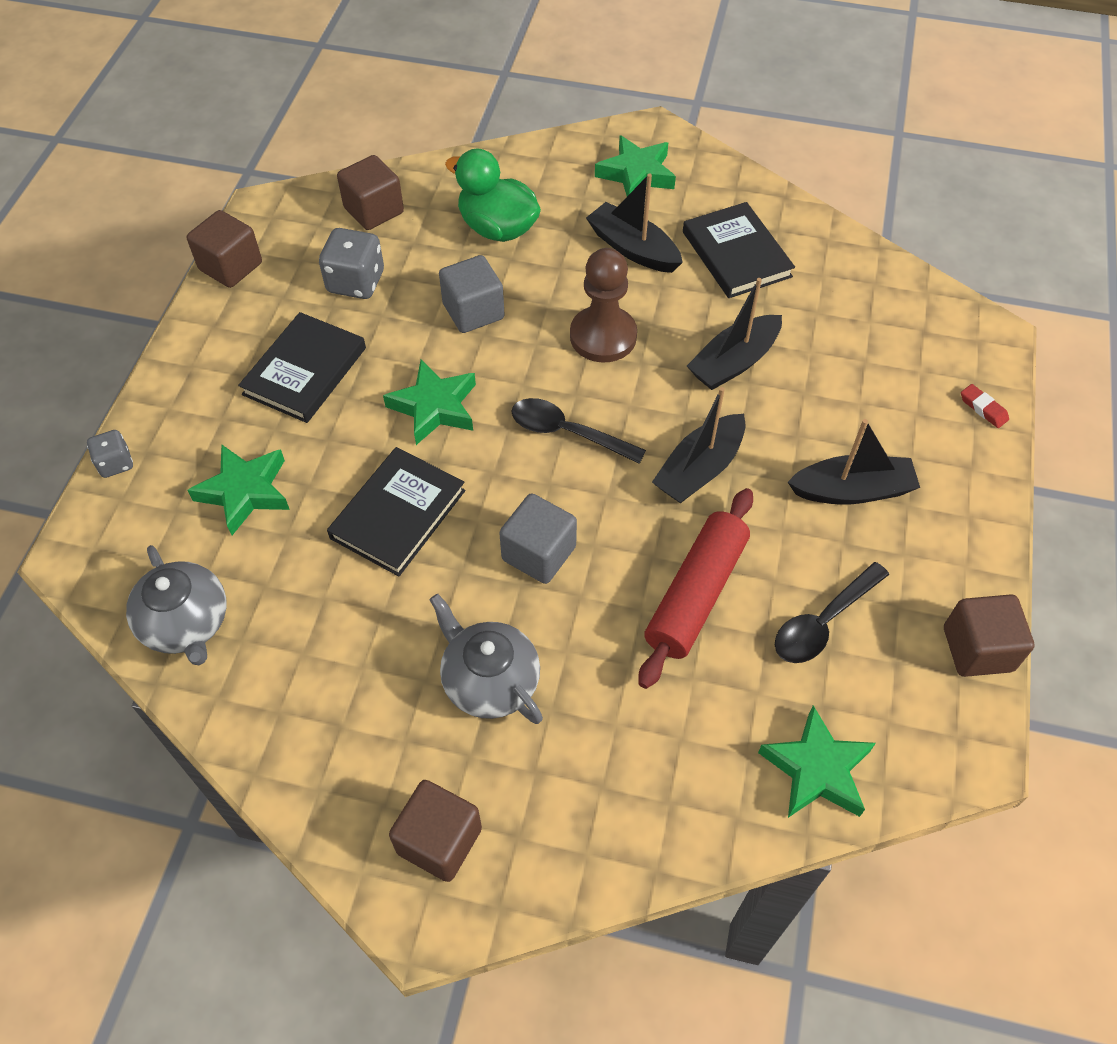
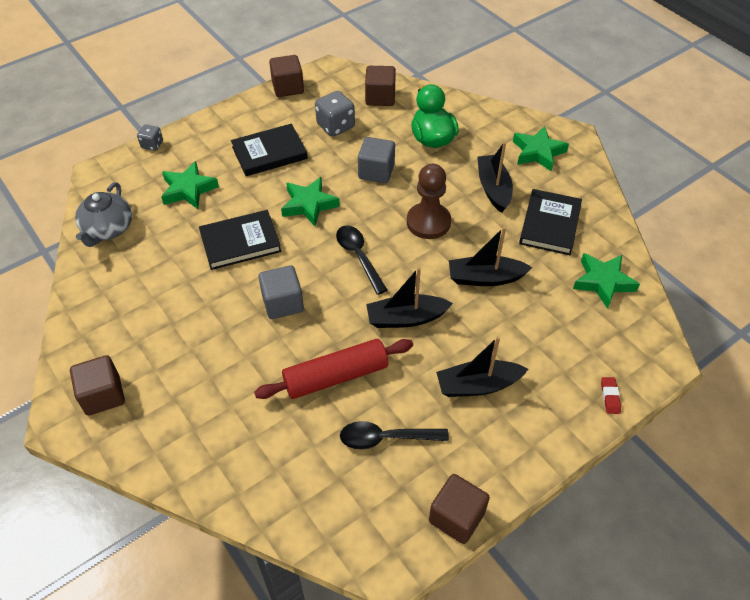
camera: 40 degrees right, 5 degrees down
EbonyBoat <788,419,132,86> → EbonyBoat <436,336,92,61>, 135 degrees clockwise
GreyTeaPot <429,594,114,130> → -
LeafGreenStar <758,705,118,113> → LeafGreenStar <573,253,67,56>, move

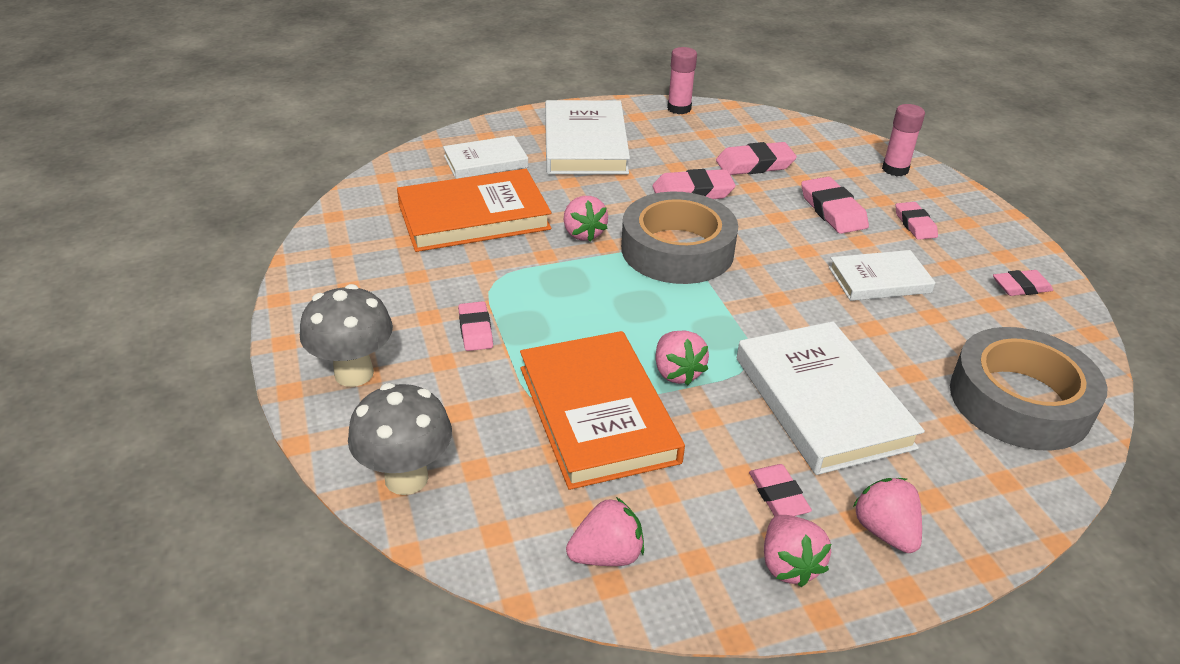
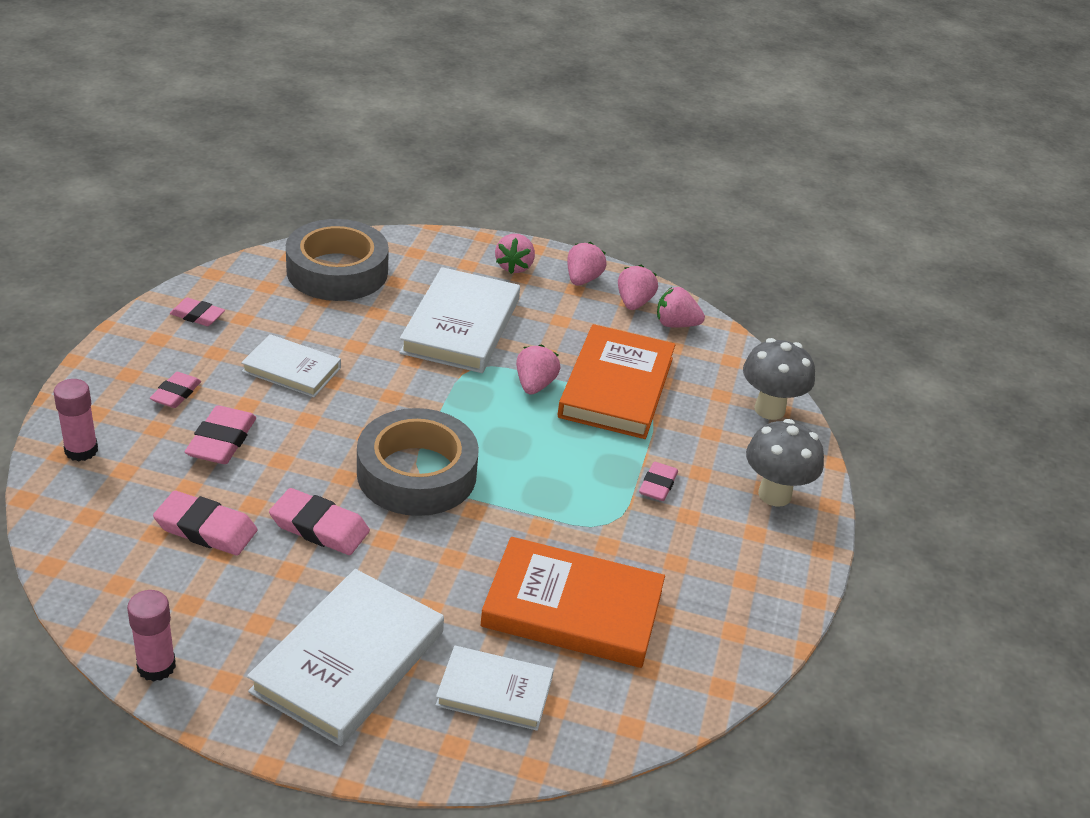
camera: 150 degrees left, 0 degrees up
RosePinkBerry <564,196,44,46> → RosePinkBerry <618,265,40,45>, move
RosePinkGumEraser <749,464,63,52> → -

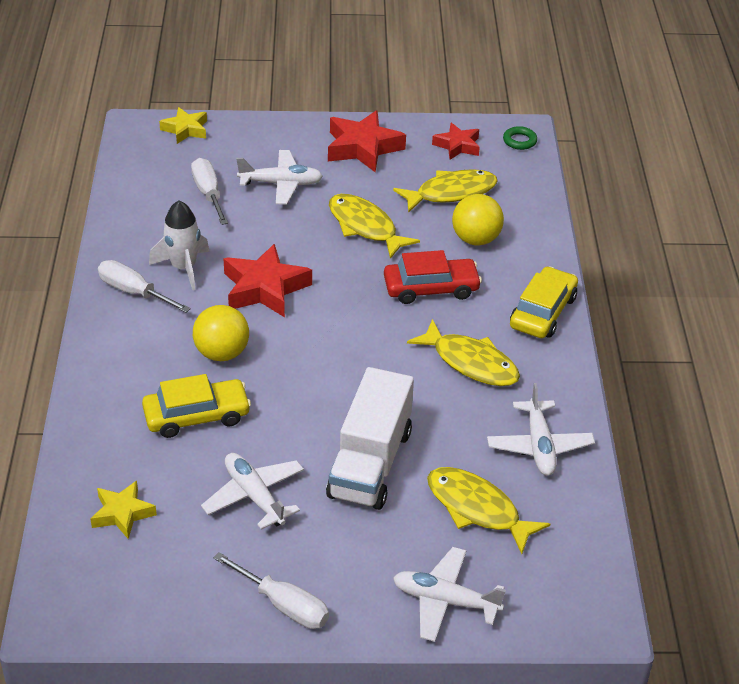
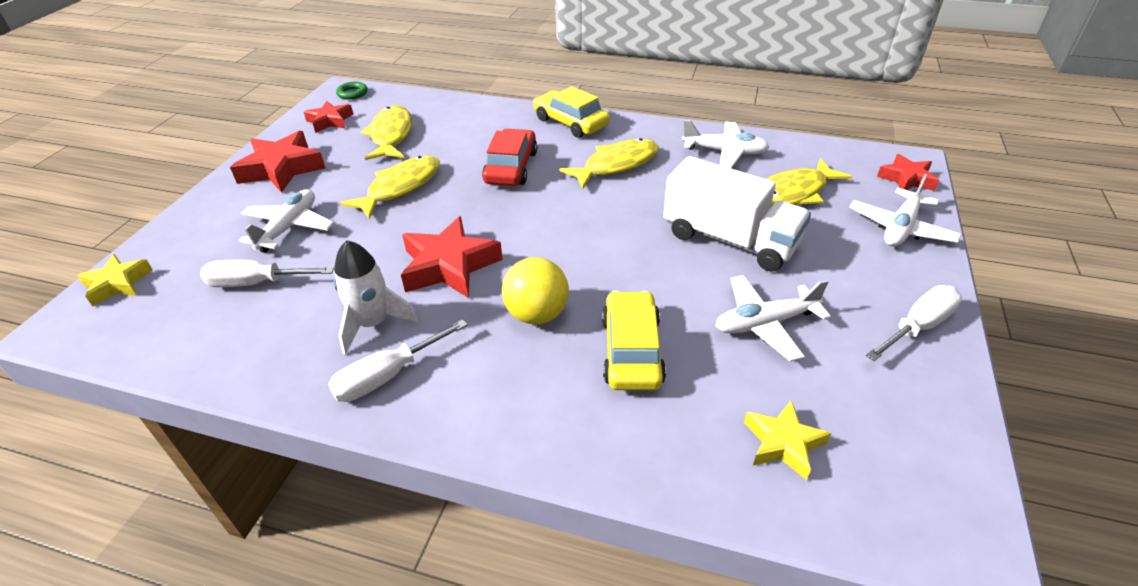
camera: 70 degrees left, 0 degrees up
YellowFishFigure <329,194,91,65> → YellowFishFigure <340,155,100,64>, 150 degrees clockwise
YellowPlayBall <452,194,52,51> → -
- → RedStar <877,154,62,37>

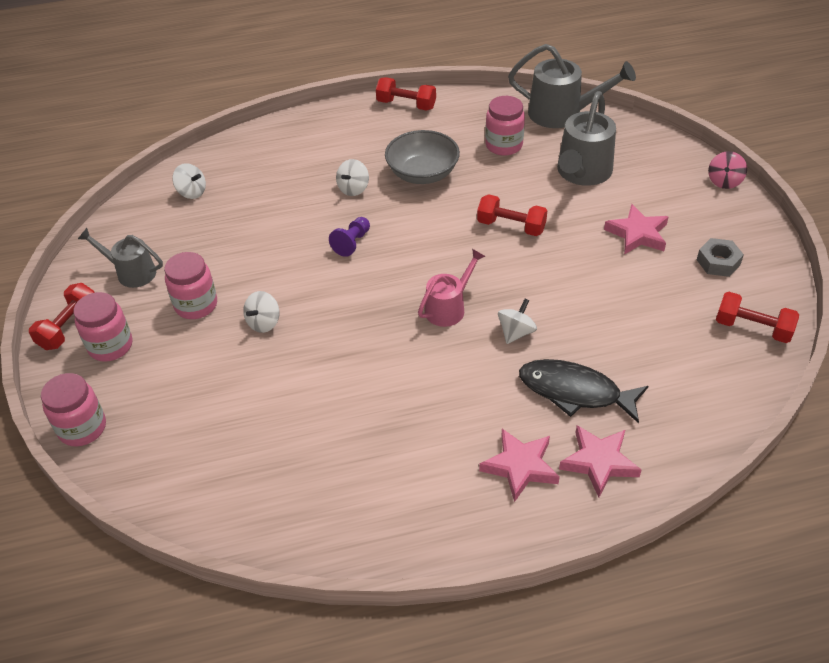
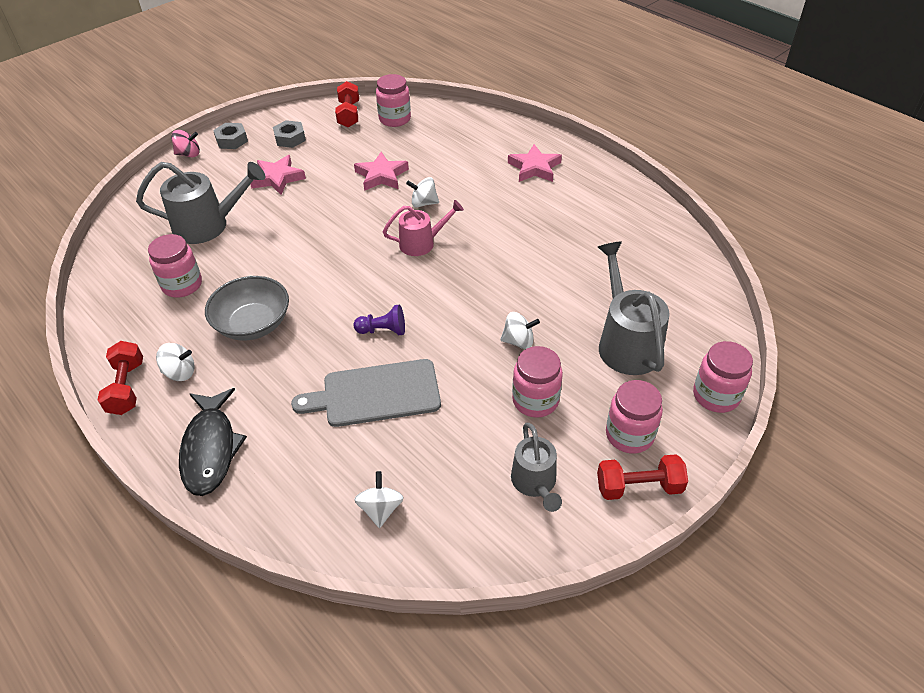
camera: 120 degrees left, 0 degrees up
GreyWateringCan <508,44,128,84> → GreyWateringCan <598,241,72,134>, move
PureWhiteWhirligig <336,159,33,37> → PureWhiteWhirligig <156,343,39,38>, move
RedDumbbell <477,194,71,42> → -
RosePinkWateringCan <418,249,68,78> → RosePinkWateringCan <383,200,81,56>, 150 degrees clockwise
EbonyFishFigure <519,359,130,64> → EbonyFishFigure <179,388,68,108>, move
RosePinkStar <559,425,83,73> → RosePinkStar <354,152,55,39>, move
- → RosePinkPreserveJar <376,74,35,53>
- → GreyNut <213,123,35,26>
- → GreyChoppingBoard <291,359,150,68>

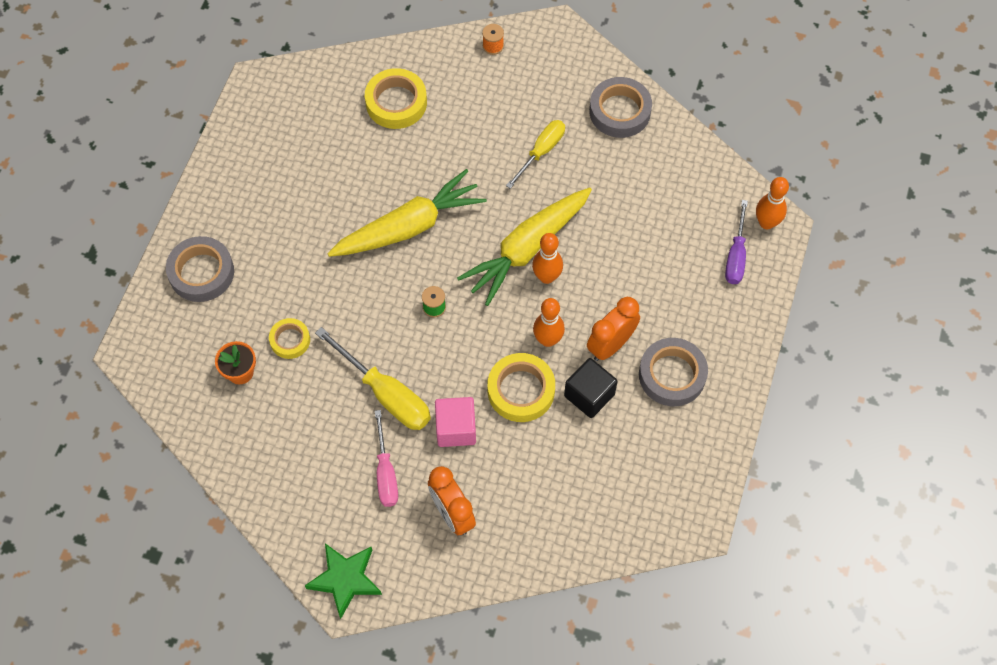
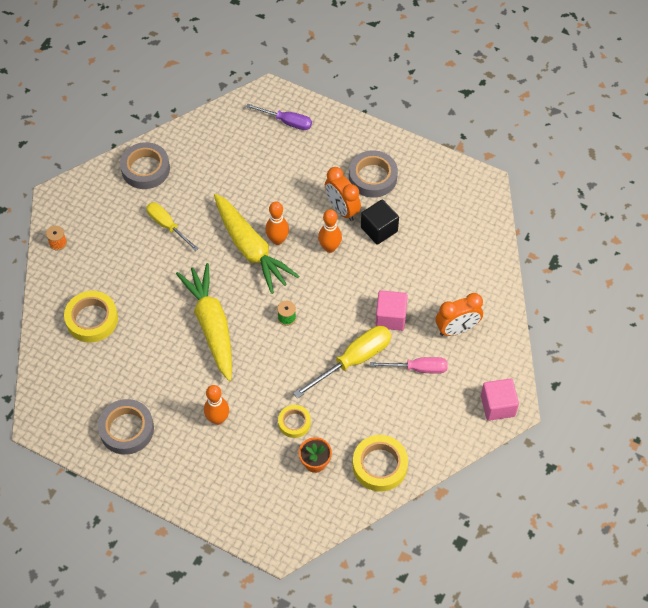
camera: 80 degrees left, 5 degrees down
OrangeSkittle <756,177,33,52> → OrangeSkittle <204,385,25,40>, move
GreyTape <166,236,68,66> → GreyTape <98,399,56,56>, move
YellowTape <487,353,68,69> → YellowTape <353,435,55,56>, move
LeafGreenStar <305,543,77,76> → RosePinkBlock <481,378,38,43>

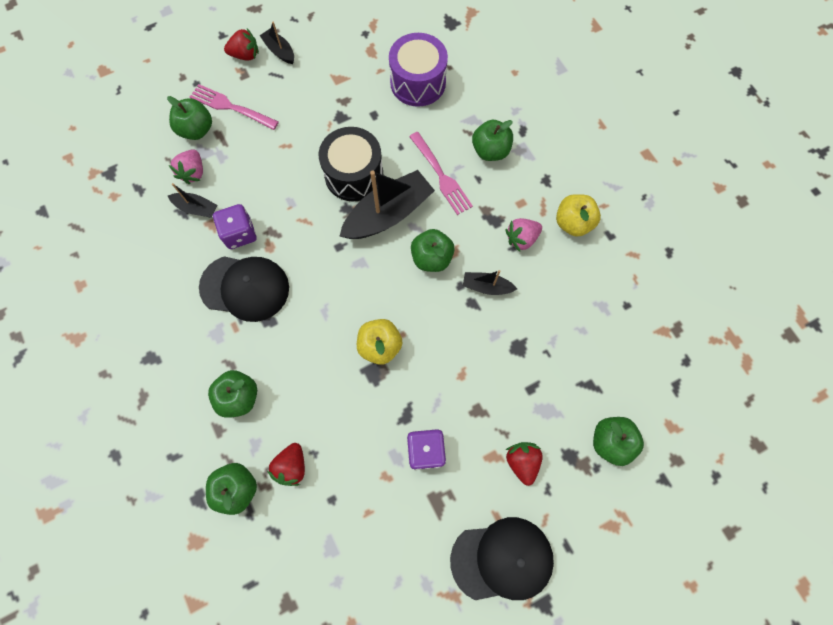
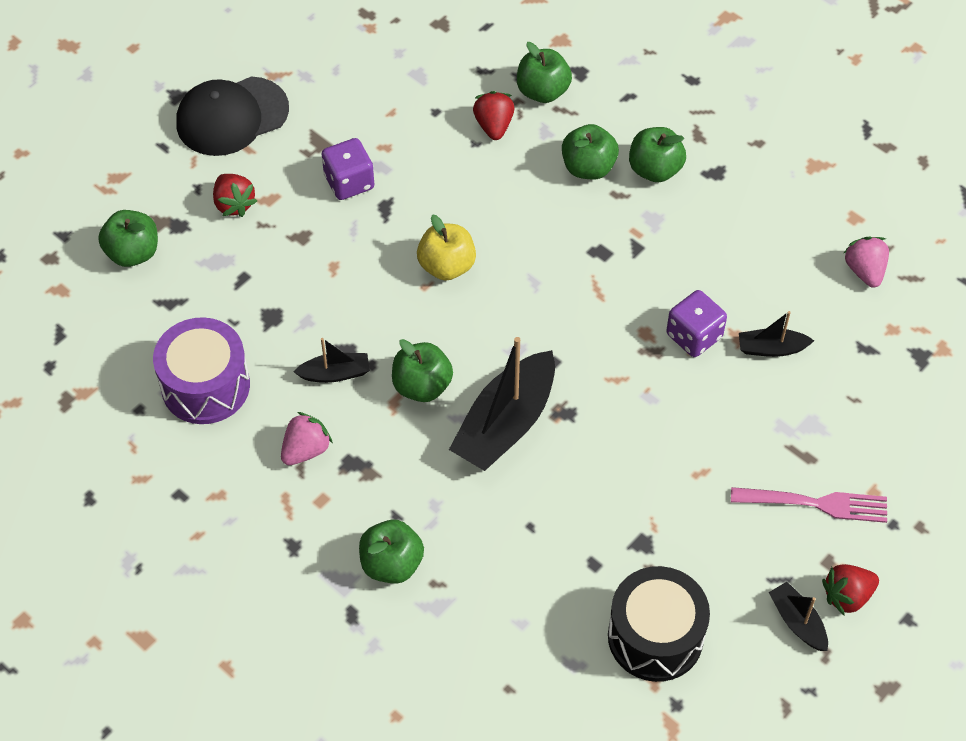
camera: 160 degrees right, 15 degrees down
EbonyBoat <260,22,34,42> → EbonyBoat <769,582,59,69>, 150 degrees counterclockwise
RoyalPurpleSnareDrum <389,33,59,74> → RoyalPurpleSnareDrum <153,317,97,107>, move
LeafGreenAppleFruit <167,96,45,44> → LeafGreenAppleFruit <629,127,57,55>, move
EbonySnareDrum <319,127,64,74> → EbonySnareDrum <608,566,102,116>, move
RosePinkFork <409,132,64,83> → -
RosePinkBerry <169,149,34,35> → RosePinkBerry <844,237,45,51>, move
YellowAppleFruit <556,194,45,43> → -
EbonyCap <199,256,90,66> → -

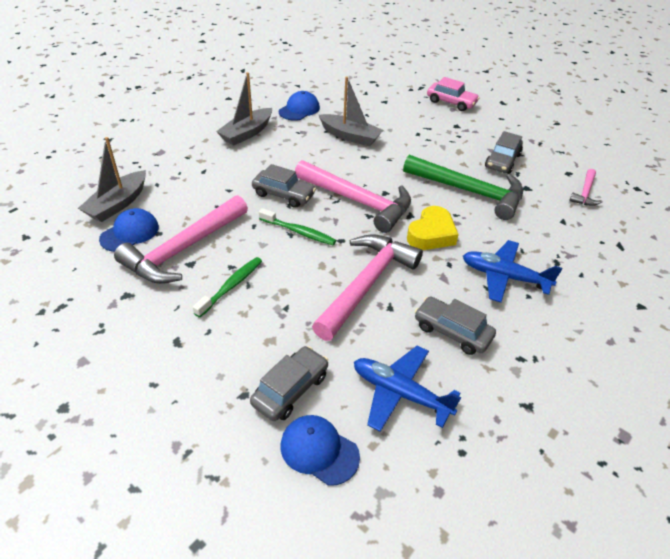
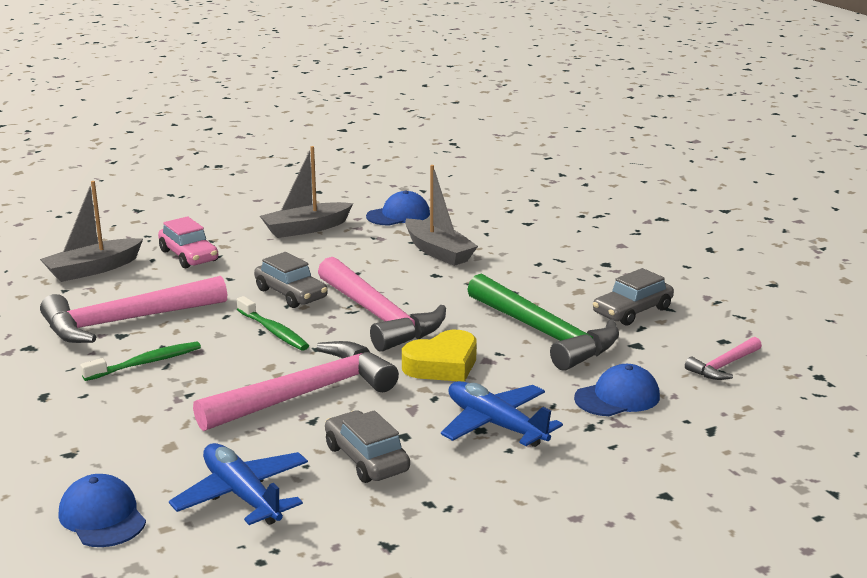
camera: 25 degrees right, 20 degrees down
RosePinkToyCar <427,77,53,34> → RosePinkToyCar <158,216,60,52>, move
RoyalBlueCap <99,208,60,44> → RoyalBlueCap <574,364,86,52>, move
GreyToyCar <250,346,78,75> → -

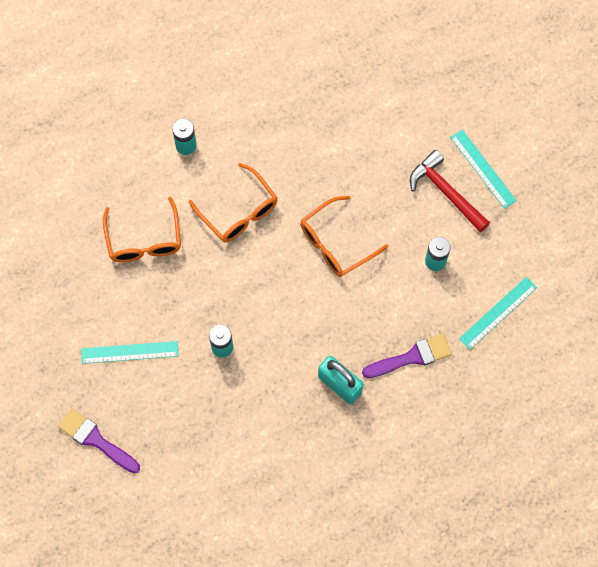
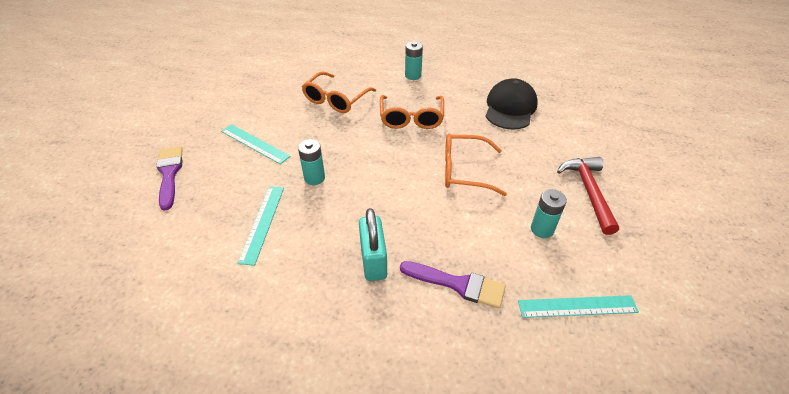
camera: 40 degrees right, 25 degrees down
TurquoiseRuler <450,130,67,79> → TurquoiseRuler <237,186,47,80>, move
- → EbonyCap <485,78,53,52>

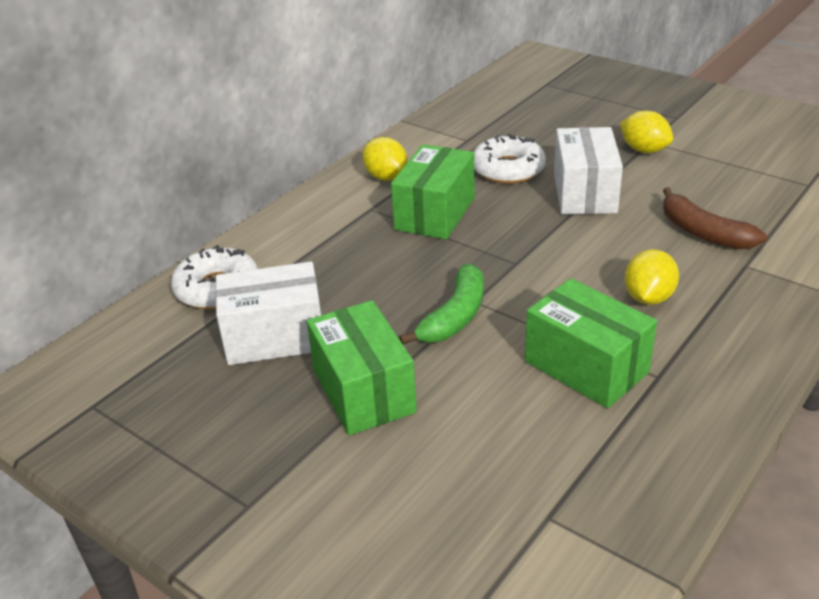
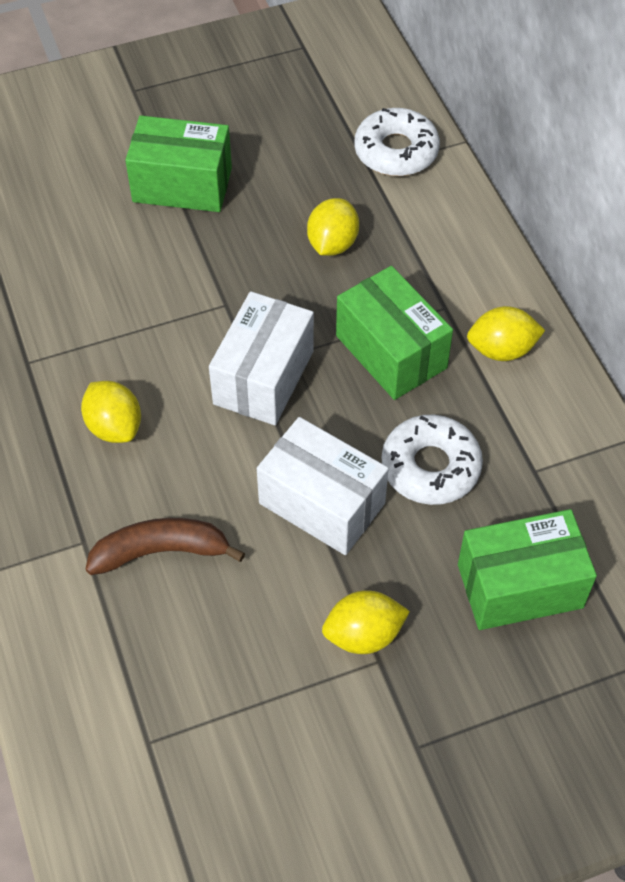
camera: 120 degrees right, 20 degrees up
PureWhiteBox <215,262,106,103> → PureWhiteBox <209,291,105,134>, move
LeafGreenToyBanana <399,264,85,81> → -
LeafGreenBox <525,278,132,130> → LeafGreenBox <458,509,139,121>, move
- → YellowCitrusFruit <307,198,52,58>

